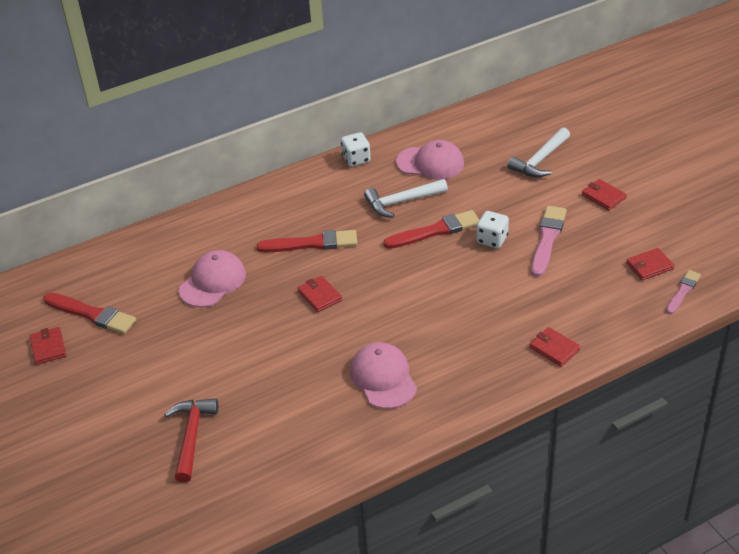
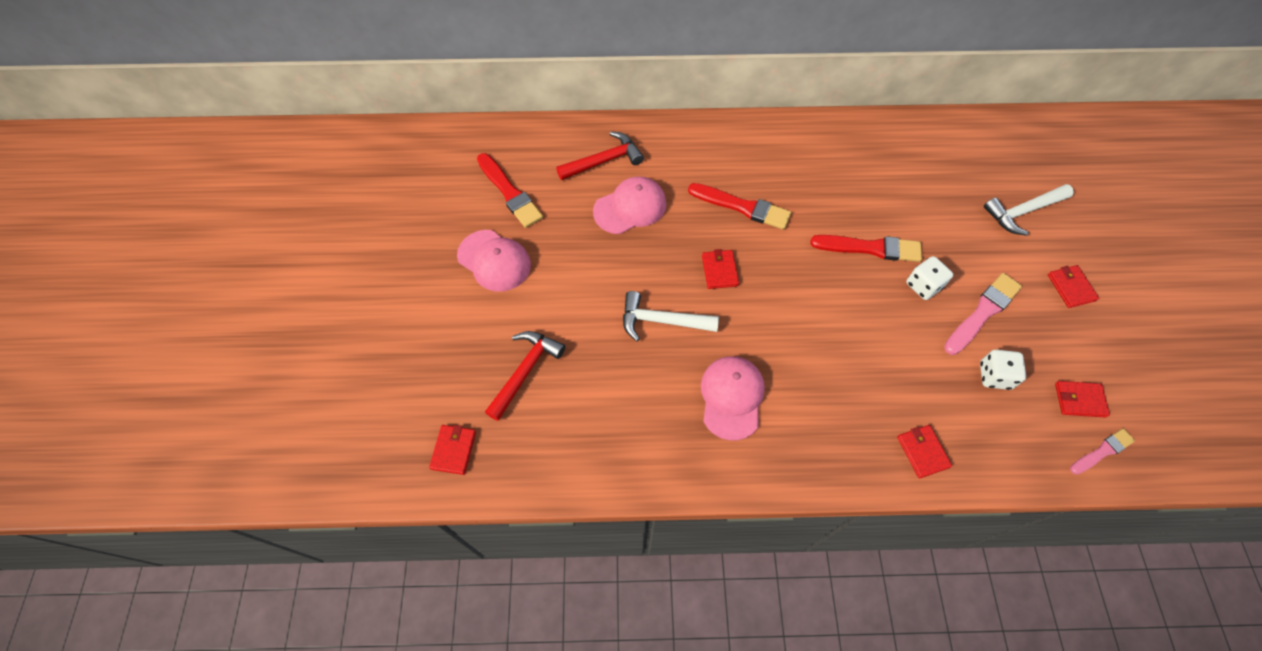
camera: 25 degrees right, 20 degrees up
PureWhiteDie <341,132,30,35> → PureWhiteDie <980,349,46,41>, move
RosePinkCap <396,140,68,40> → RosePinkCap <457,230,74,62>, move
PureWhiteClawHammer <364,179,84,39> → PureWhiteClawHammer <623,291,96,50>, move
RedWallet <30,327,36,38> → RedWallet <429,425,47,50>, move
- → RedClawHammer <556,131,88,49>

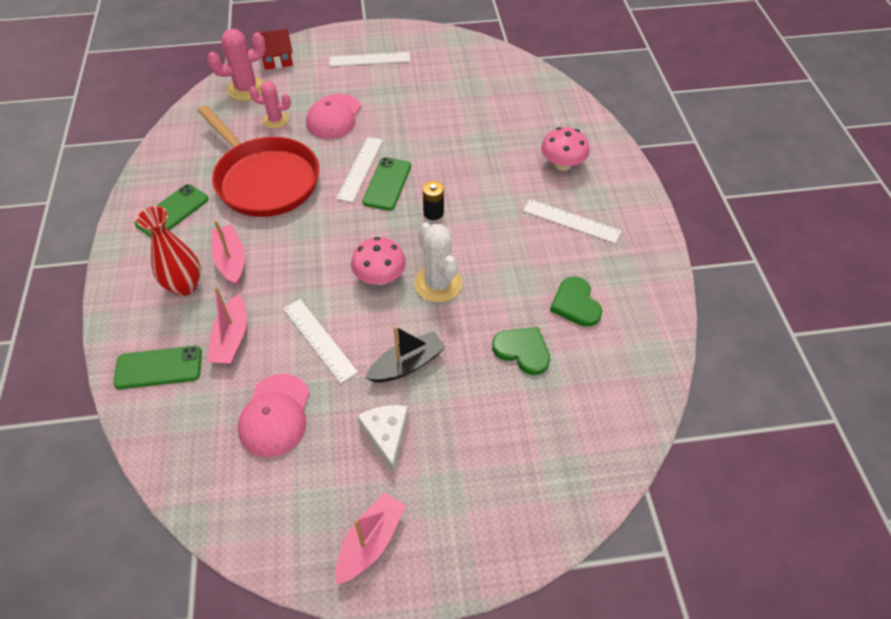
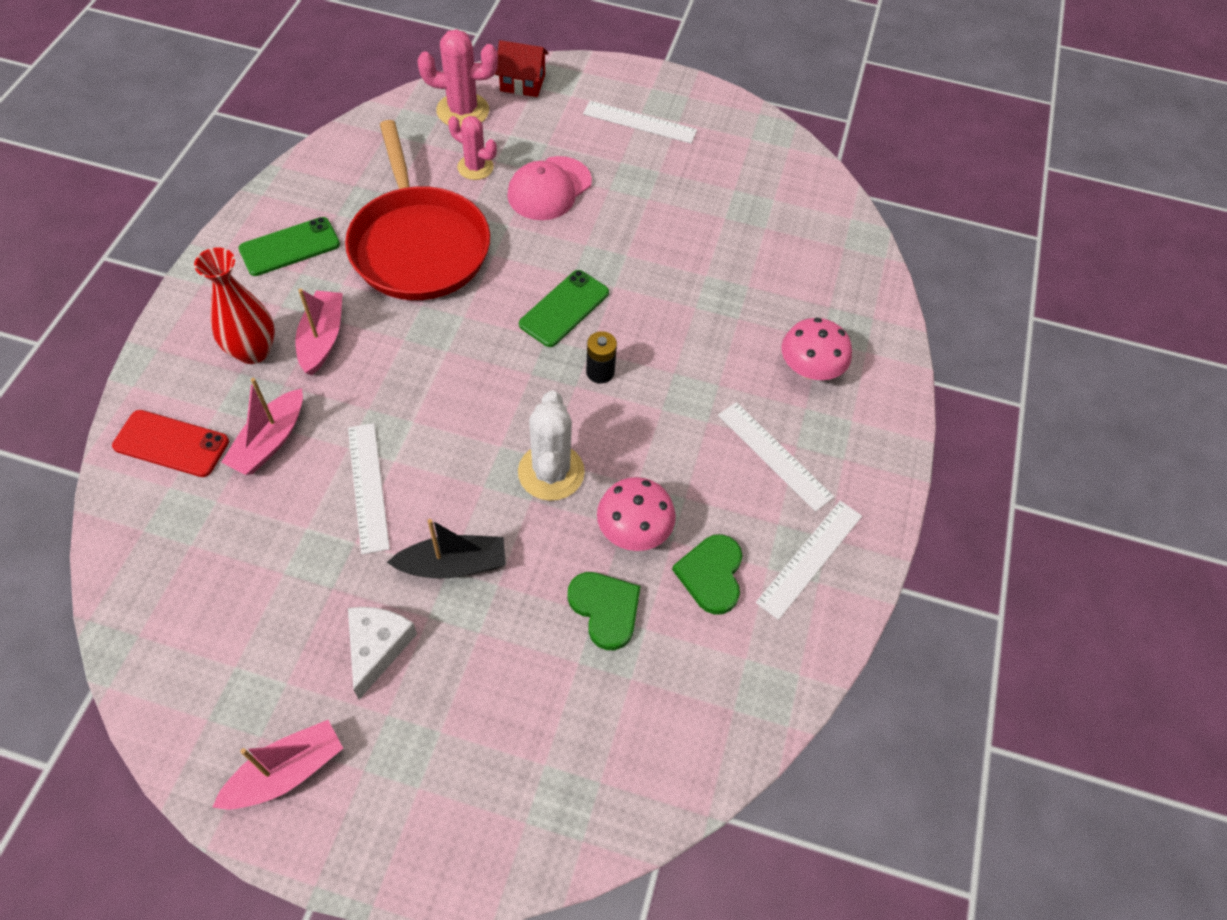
camera: 20 degrees right, 5 degrees up
PureWhiteRuler <336,137,47,66> → PureWhiteRuler <756,501,106,119>, move
RosePinkFungus <351,237,55,48> → RosePinkFungus <597,477,79,74>, move
LeafGreenPhone <113,346,89,43> → RedPhone <112,410,117,67>
RosePinkCap <237,374,73,83> → -

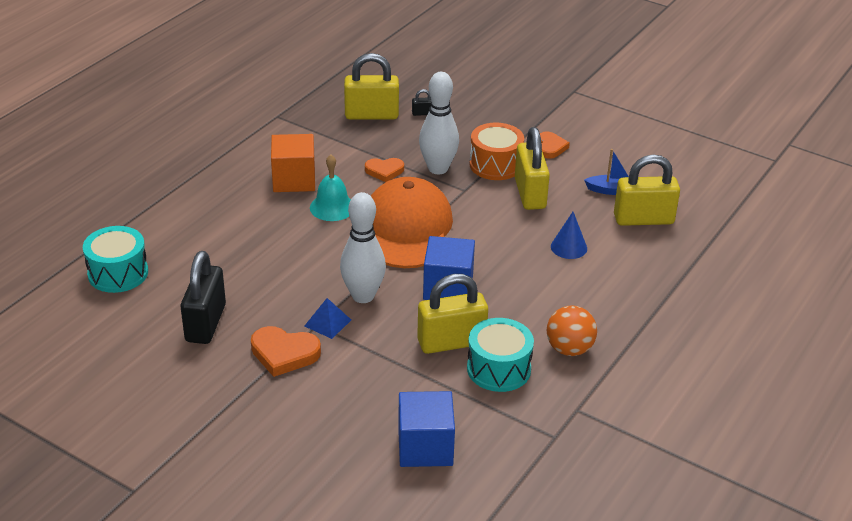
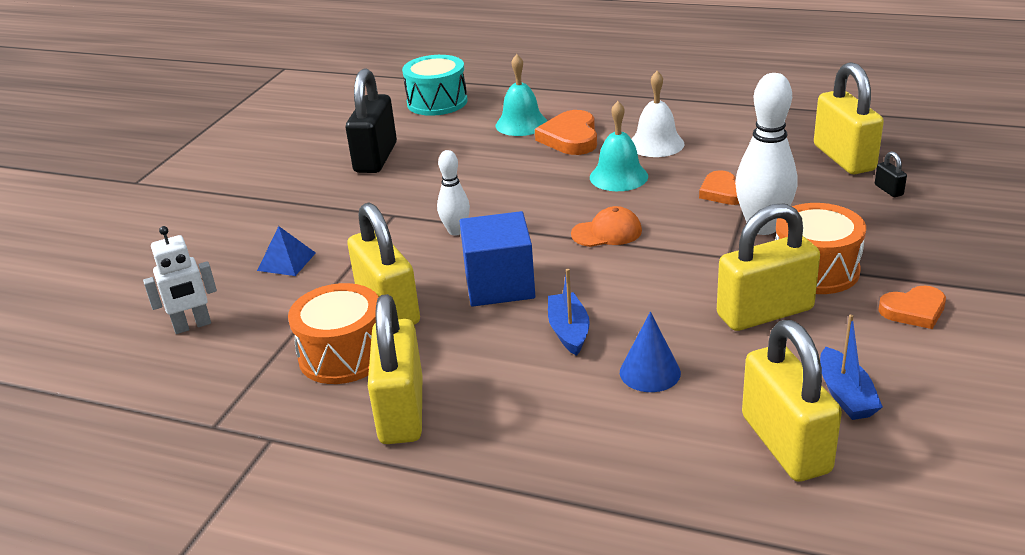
camera: 80 degrees right, 5 degrees down
OrangeBlock <271,134,44,58> → PureWhiteSchoolBell <632,71,53,86>
OrangeCap <371,177,82,91> → OrangeCap <571,206,71,41>, x0.41
PureWhiteSkittle <340,192,46,111> → PureWhiteSkittle <437,150,33,86>, x0.57
EbonyLock <181,251,45,93> → EbonyLock <346,69,51,104>, 75 degrees counterclockwise
RoyalBlueSolidPyramid <305,298,46,41> → RoyalBlueSolidPyramid <257,226,59,50>, move
OrangePlayBall <547,306,50,50> → YellowLock <368,294,54,150>
TurquoiseSnareDrum <467,318,67,74> → OrangeSnareDrum <288,283,91,101>
OrangeHeart <251,326,70,51> → OrangeHeart <535,110,62,45>, move
RoyalBlueBlock <398,391,57,76> → PureWhiteRobotFigure <143,226,74,108>
- → TurquoiseSchoolBell <496,54,51,82>
- → RoyalBlueBoat <548,269,42,87>

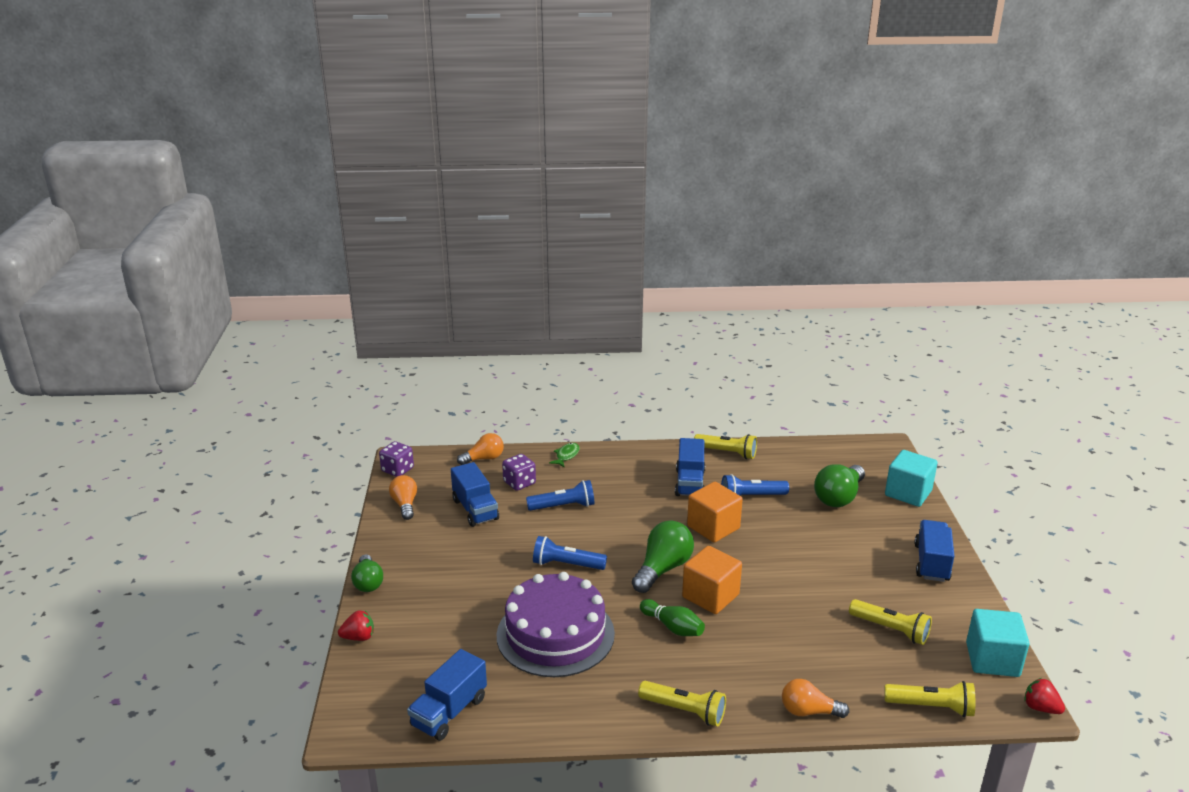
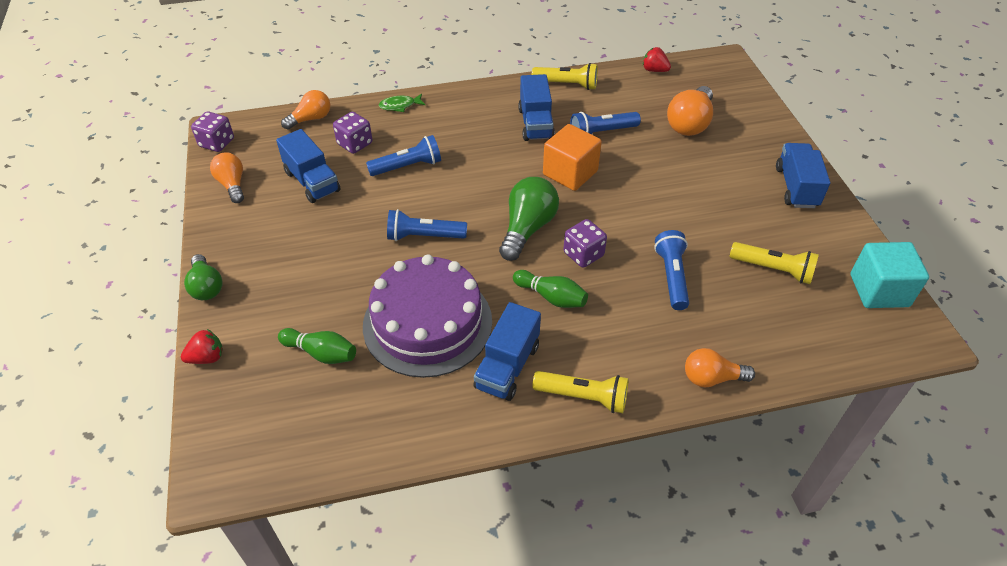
camera: 10 degrees left, 20 degrees up
LeafGreenFishFigure <549,443,31,25> → LeafGreenFishFigure <379,94,46,18>, 120 degrees counterclockwise
TurquoiseBlock <885,450,53,57> → -
LeafGreenBulb <814,464,51,43> → OrangeBulb <667,86,46,50>
OrangeBlock <682,546,60,68> → RoyalPurpleDie <563,219,44,49>
RoyalBlueToyTruck <407,649,80,92> → RoyalBlueToyTruck <474,302,67,99>, move
RedBerry <1024,678,41,36> → RedBerry <643,47,28,25>, move
YellowPocketTorch <884,681,91,36> → -
- → RoyalBluePocketTorch <654,230,35,80>
- → LeafGreenSkittle <278,328,78,36>

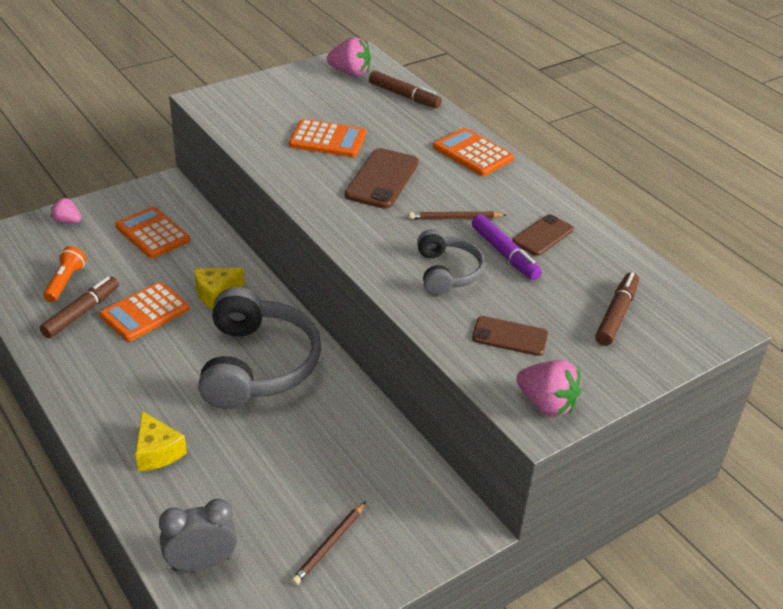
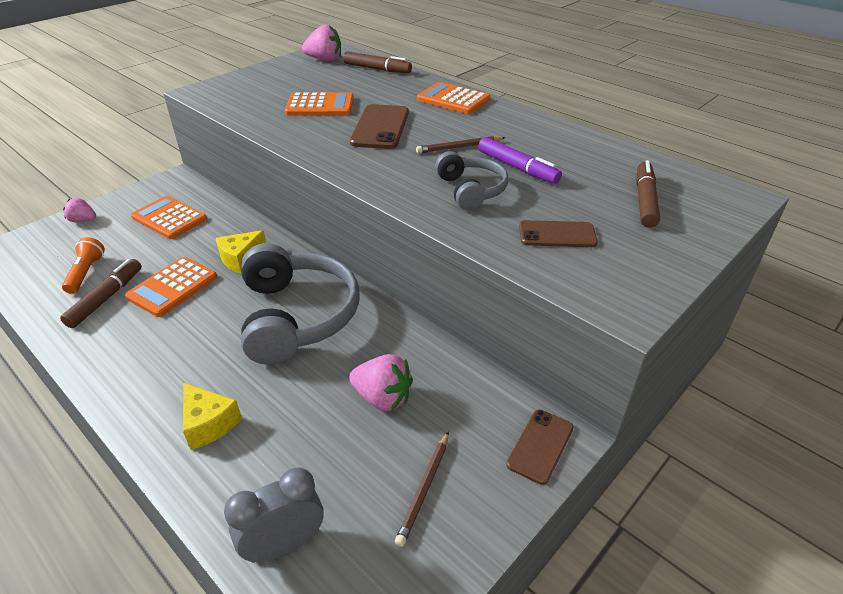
camera: 10 degrees left, 0 degrees up
RussetPhone <513,214,61,42> → RussetPhone <506,409,68,76>, move
RosePinkBerry <516,360,65,57> → RosePinkBerry <349,354,64,57>, move

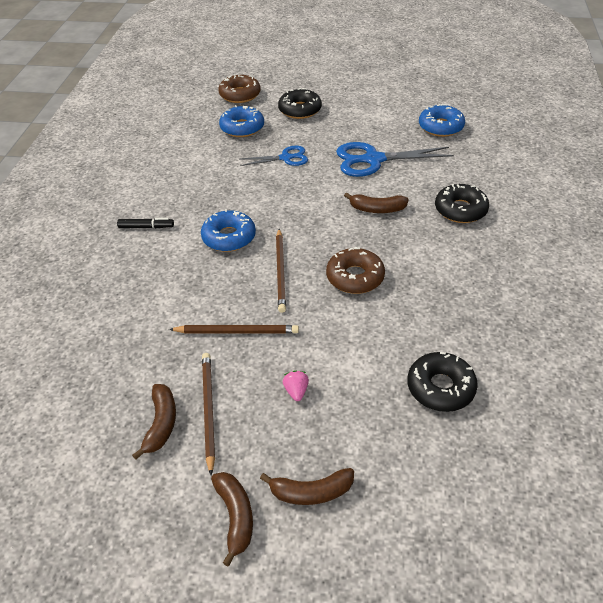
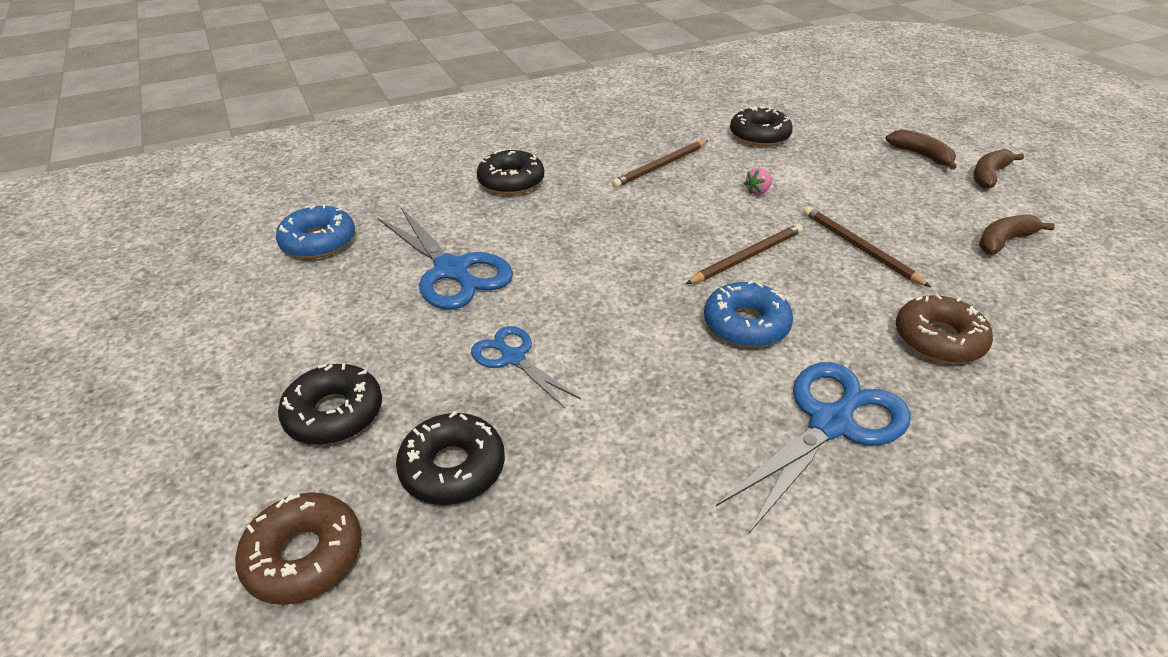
camera: 125 degrees left, 5 degrees down
RoyalBlueGlazedDonut <219,105,45,32> → EbonyGlazedDonut <396,411,109,94>
RussetToyBanana <344,192,65,21> → -
EbonyMarker <117,218,57,10> → RoyalBlueShears <716,362,195,171>
RussetGlazedDonut <326,247,59,47> → RussetGlazedDonut <896,294,97,70>, move
RussetLeadPencil <202,353,13,122> → RussetLeadPencil <612,140,96,48>, move
RosePinkBerry <283,370,26,31> → RosePinkBerry <744,168,28,27>, move

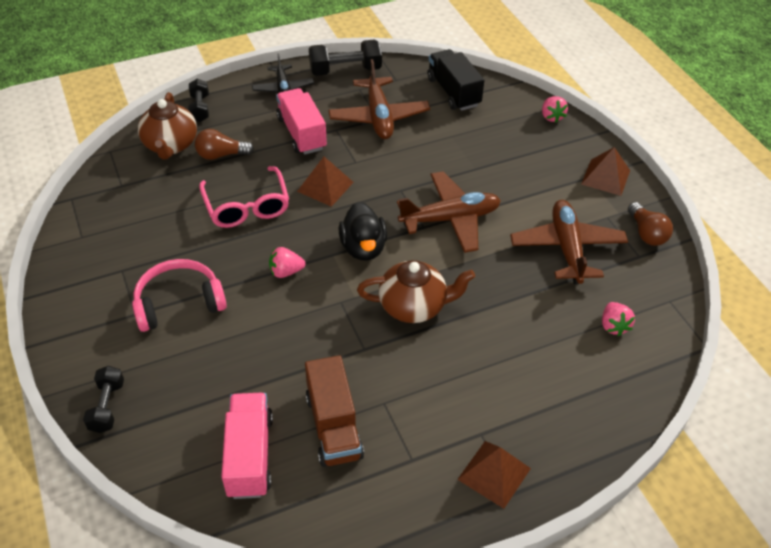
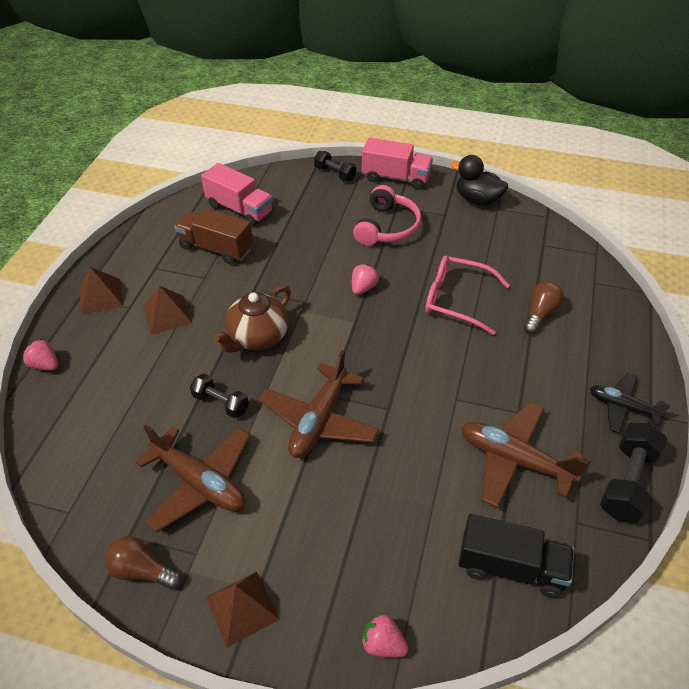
camera: 130 degrees right, 0 degrees up
EbonyDumbbell <188,79,21,43> → EbonyDumbbell <190,374,59,44>, move
RosePinkToyTruck <276,88,51,67> → RosePinkToyTruck <362,138,71,52>, move
RussetTeaPot <138,92,59,67> → -
RussetSolidPyramid <297,157,57,50> → RussetSolidPyramid <143,286,50,49>, move
EbonyRubberDuck <338,202,49,59> → EbonyRubberDuck <451,155,57,50>, move
RosePinkBerry <602,302,33,34> → RosePinkBerry <22,339,36,32>, move

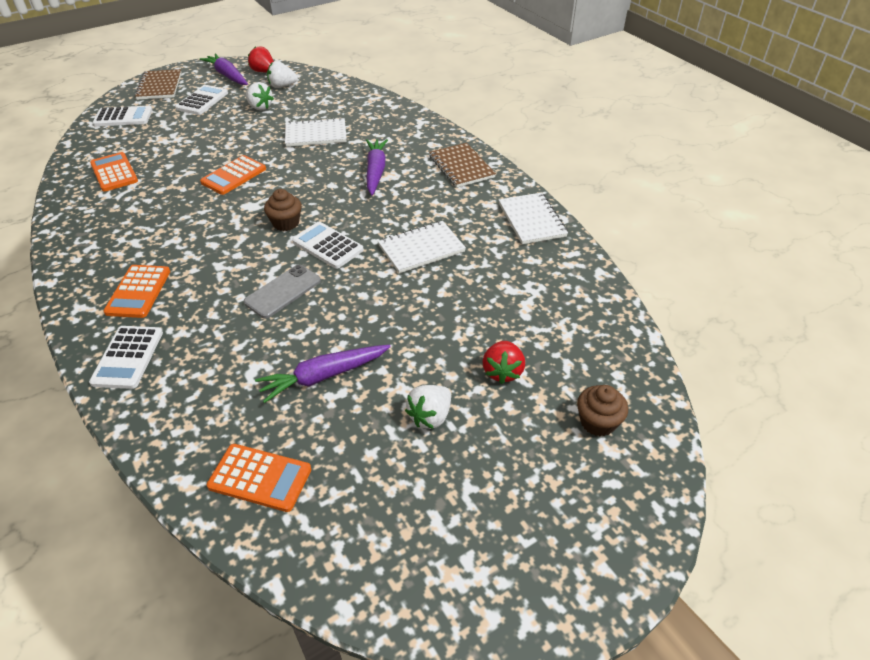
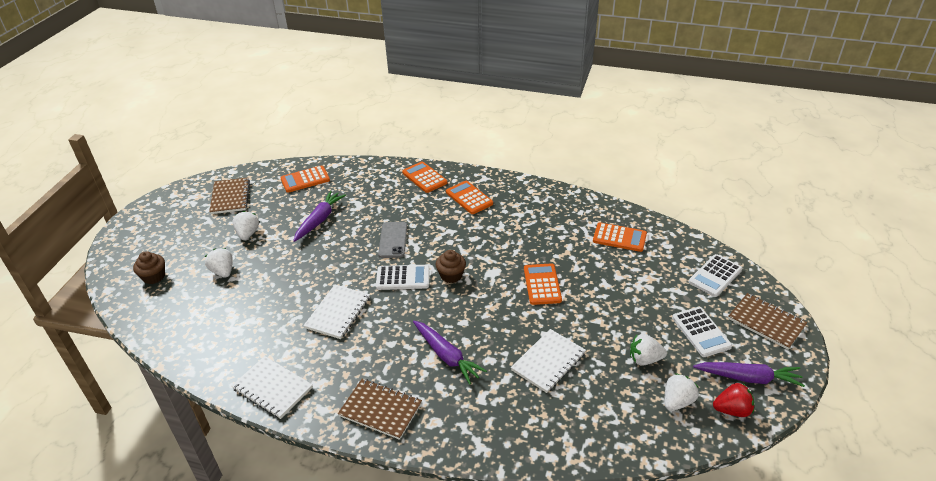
camera: 140 degrees right, 5 degrees down
PureWhiteAddingMachine <89,326,74,63> → OrangeAddingMachine <402,161,45,32>
RedBerry <482,341,43,43> → PureWhiteBerry <205,248,28,30>
- → RussetExerciseBook <209,178,41,36>

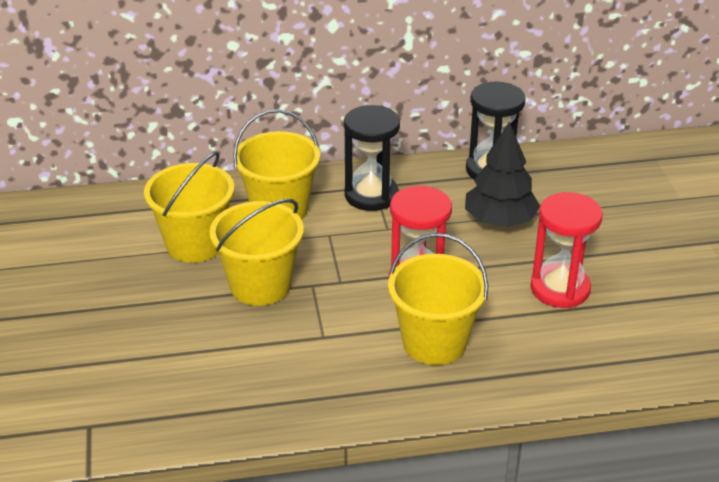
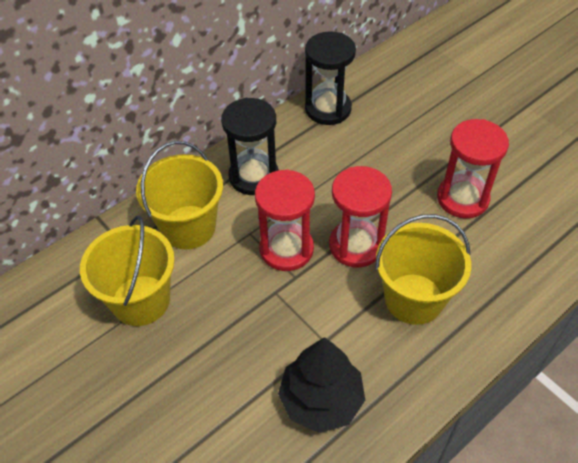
camera: 30 degrees left, 15 degrees up
EbonyTree <465,122,75,105> → EbonyTree <278,337,87,96>, move
YellowBucket <210,199,94,107> → -
- → RedSandTimer <255,169,60,102>

